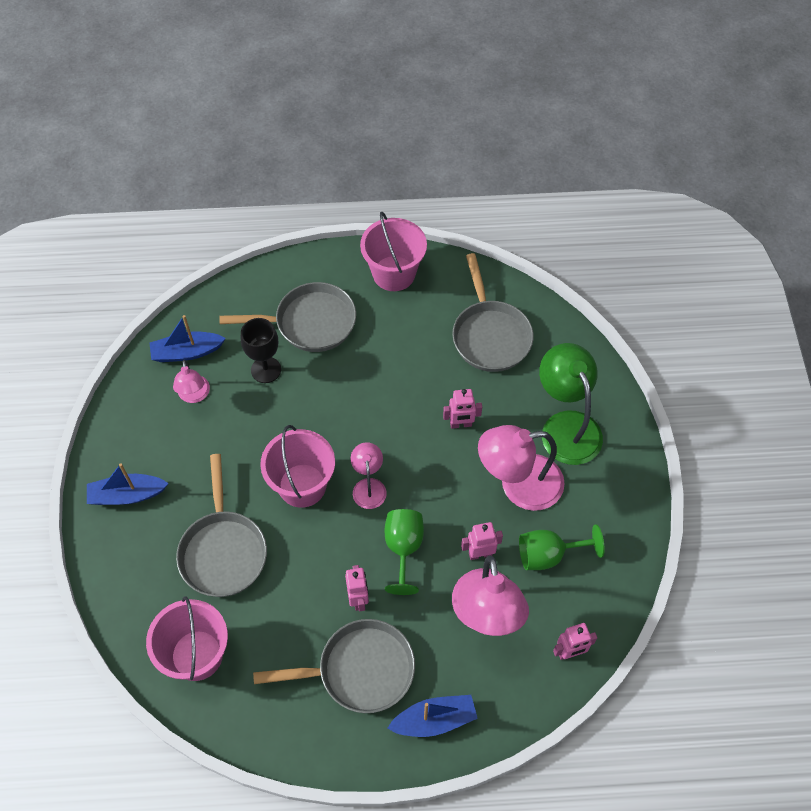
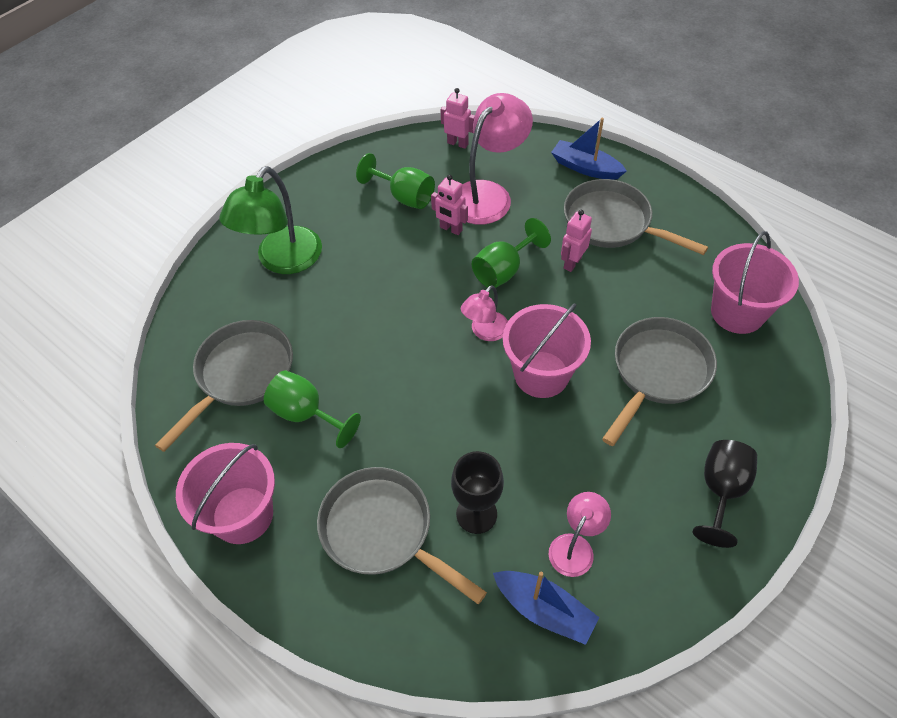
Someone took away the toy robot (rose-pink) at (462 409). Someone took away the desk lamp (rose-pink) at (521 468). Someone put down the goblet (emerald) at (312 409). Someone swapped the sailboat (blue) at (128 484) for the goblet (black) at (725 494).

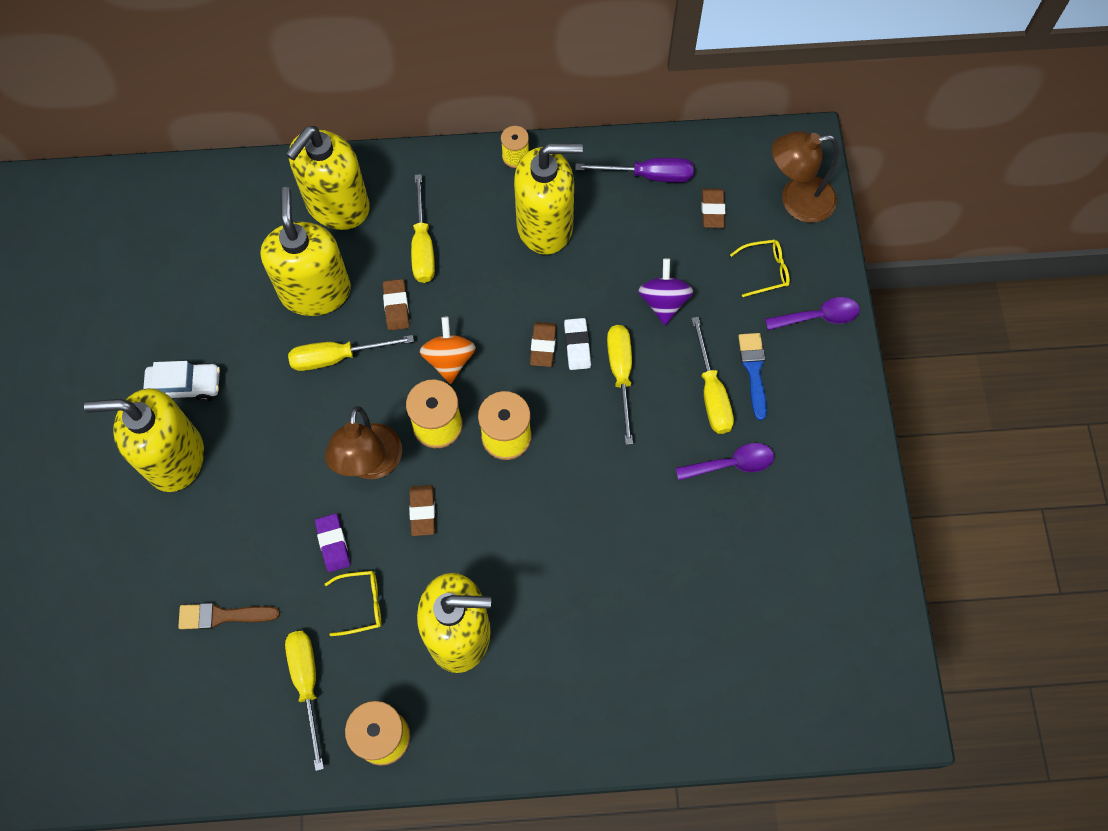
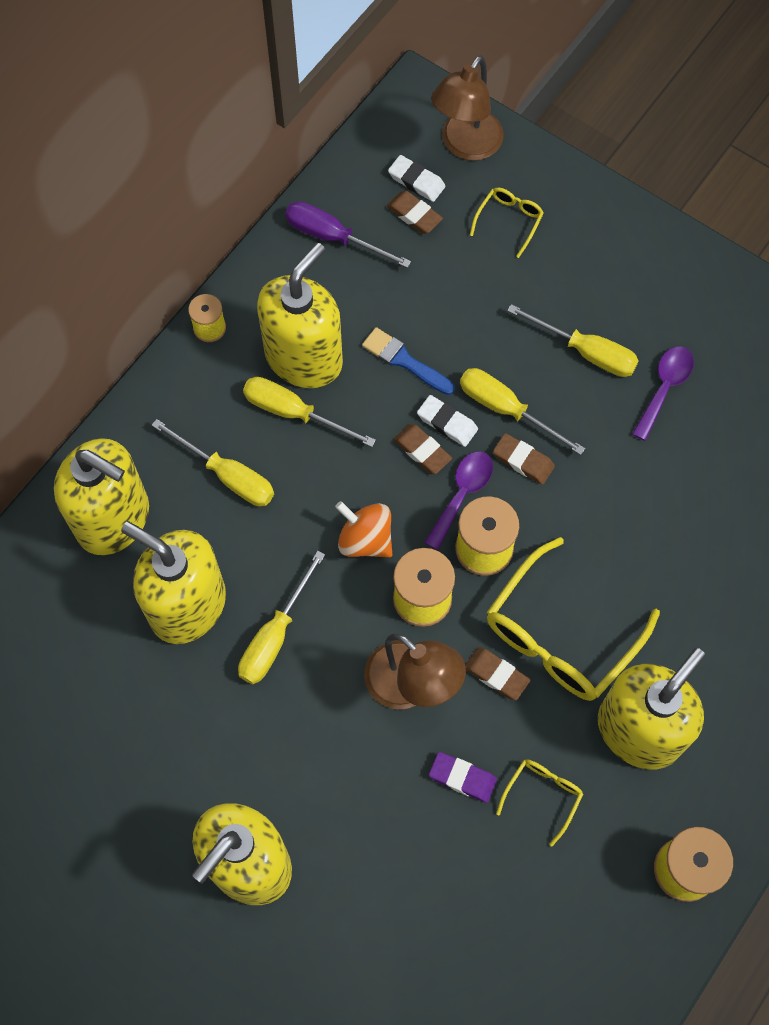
Someone took away the car (snow-white) at (181 381). Someone took away the brush (russet) at (229 616). Someone took away the toy top (violet) at (665 291). Someone put down the gum eraser (snow-white) at (416 178). Someone put down the spectacles (yellow) at (573 619). Someone carried the flat screwdriver (yellow) from (304 701) to (309 412). Someone carried the gum eraser (russet) from (396 304) to (524 459). Someone carried the brush (blue) from (752 377) to (408 361). Someone carried the teaspoon (violet) from (812 313) to (458 500). Someone rotated the pump bottle (yellow) at (328 178) by 45 degrees counterclockwise. Someone rotated the flat screwdriver (violet) at (634 170) by 105 degrees counterclockwise.

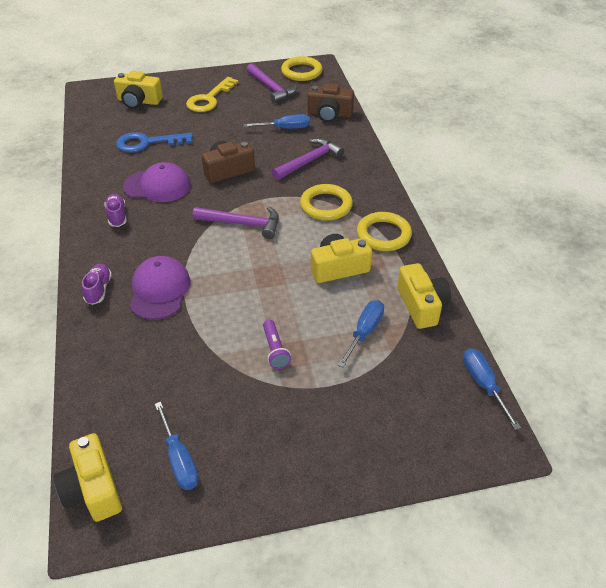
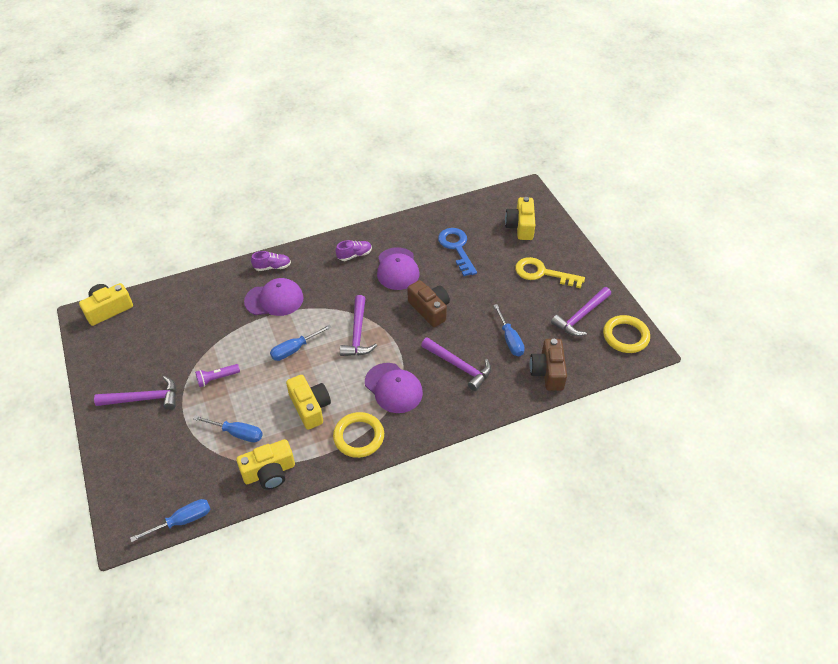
Someone put down the claw hammer (violet) at (135 393). Someone carried the flat screwdriver (blue) from (177 446) to (301 342). Someone swapped the torus (yellow) at (326 202) for the peaked cap (violet) at (394 388).

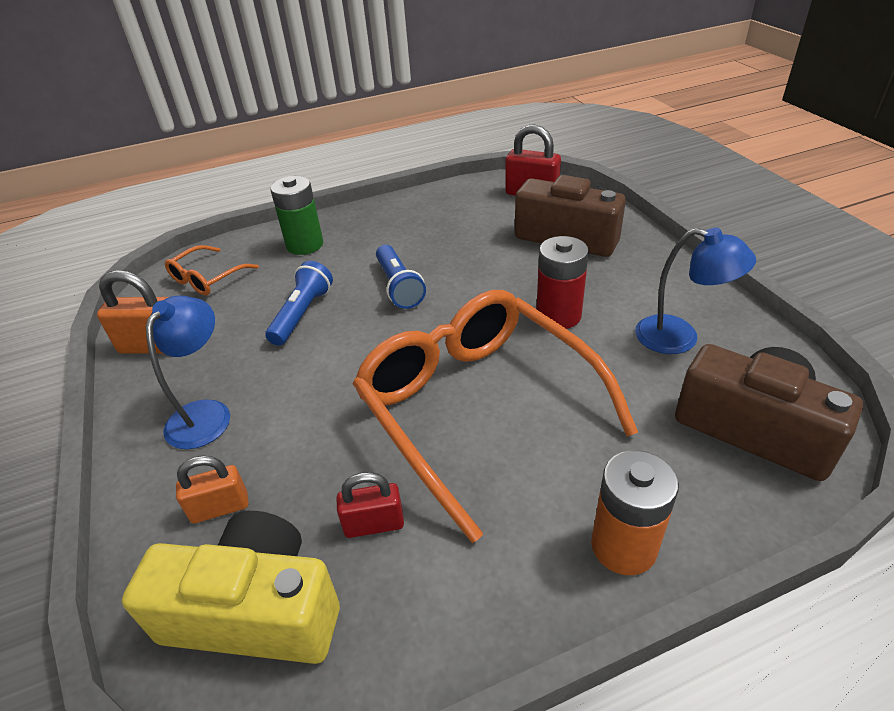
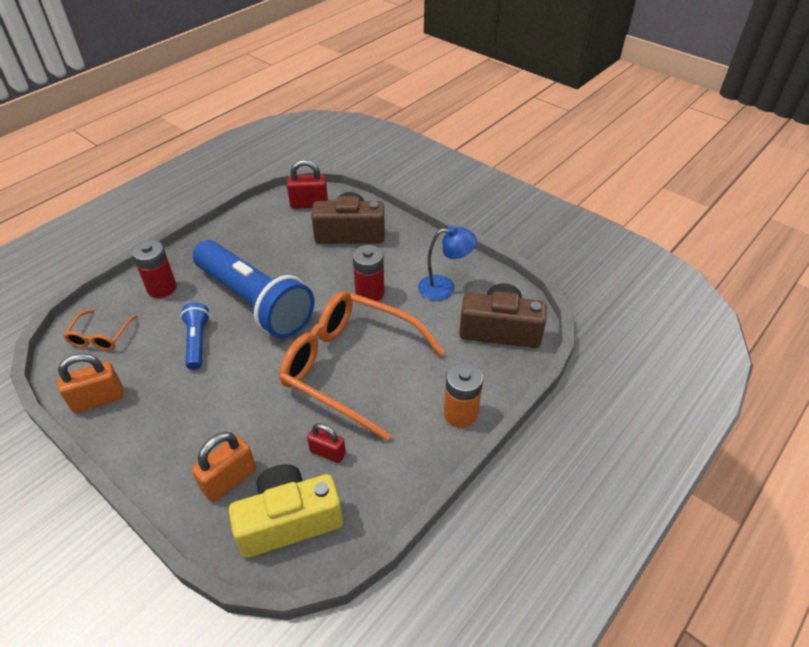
Someone took away the desk lamp (blue) at (188 372). Someone repainted the battery (emerald) at (296 215), which became the battery (red) at (154 269). Someone rotated the padlock (red) at (370 505) by 60 degrees clockwise. Someone scaled the padlock (orange) at (212 490) by 1.51. Someone scaled the torch (blue) at (401 277) by 2.23.

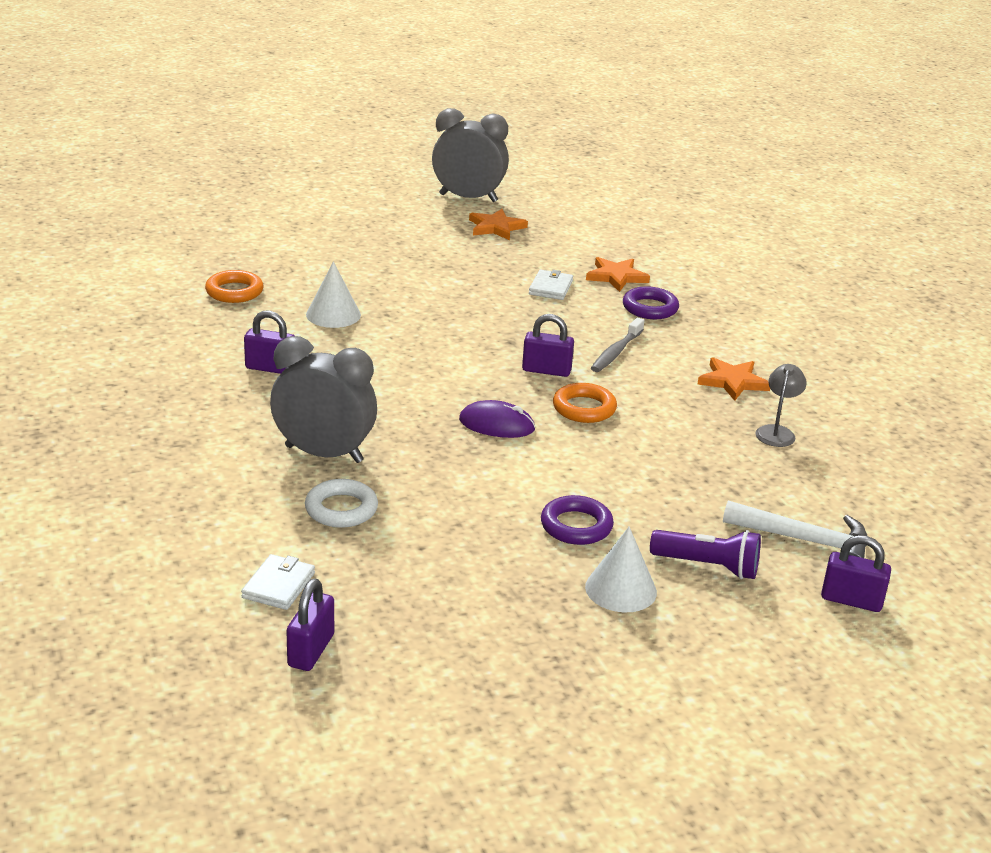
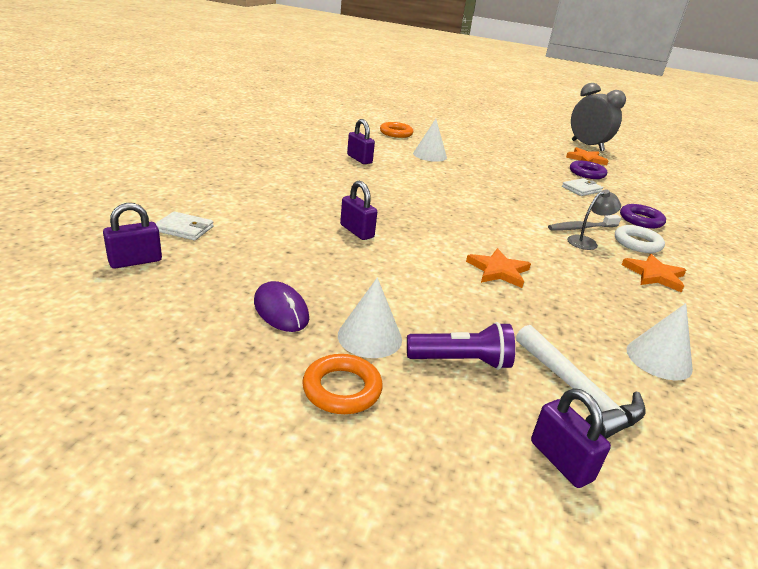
Someone took away the alarm clock (grey) at (323 399). Someone put down the solid cone (snow-white) at (659 341). Someone carried the torus (snow-white) from (341 503) to (640 239). Someone carried the mouse (violet) from (497 419) to (281 306). Someone carried the padlock (violet) from (548 345) to (358 210). Someone carried the torus (violet) from (577 520) to (588 170). Someone carried the torus (orange) from (585 403) to (342 384). Someone carried the star (orange) from (618 274) to (498 268). Someone carried the desk lamp (grey) from (781 405) to (594 219). Someone rotated the billfold (snow-white) at (278 582) by 45 degrees clockwise. Someone rotated the torch (violet) at (705 554) by 60 degrees counterclockwise.

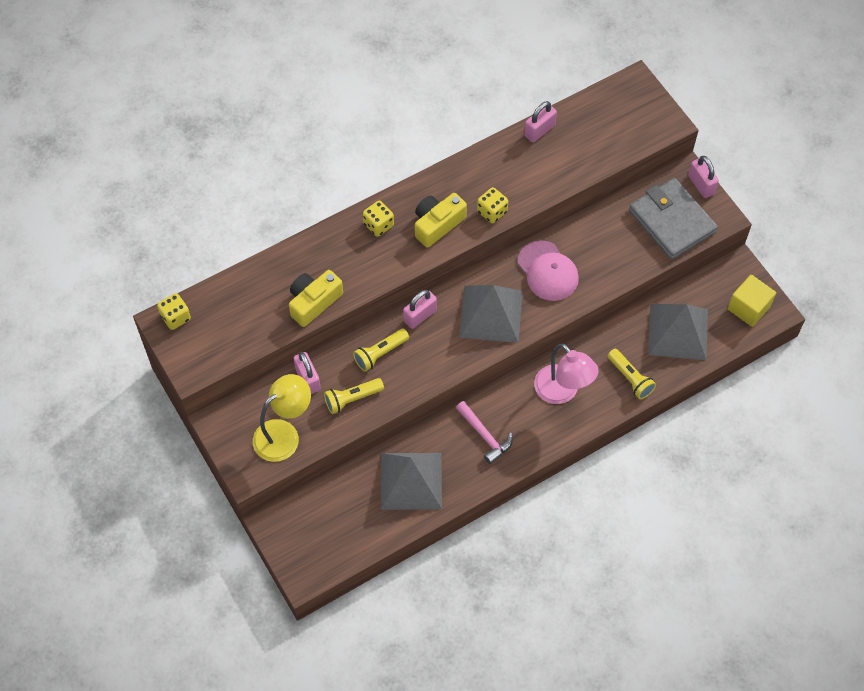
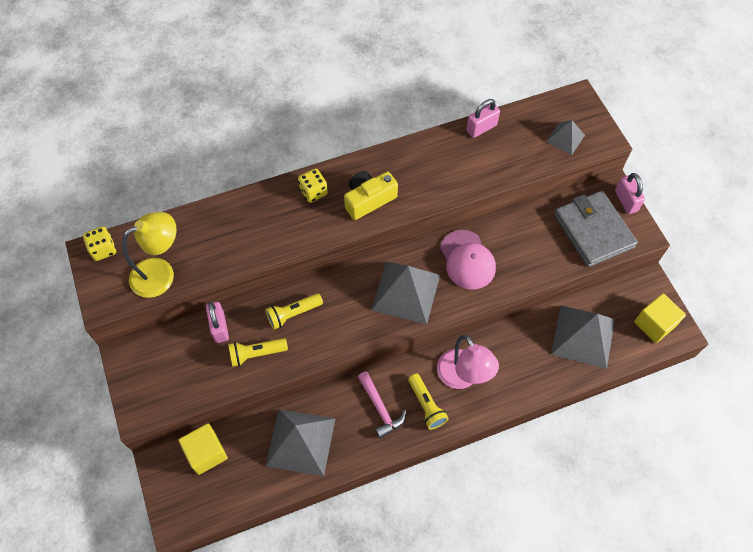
Someone took away the compact camera (yellow) at (316 298). Someone took away the padlock (rose-pink) at (420 309). Someone took away the die (yellow) at (492 205). Someone put down the solid cube (yellow) at (203 449). Someone put down the pyramid shape (grey) at (565 137). Someone carried the desk lamp (yellow) from (282 418) to (149 255). Someone carried the torch (yellow) from (632 374) to (428 402).

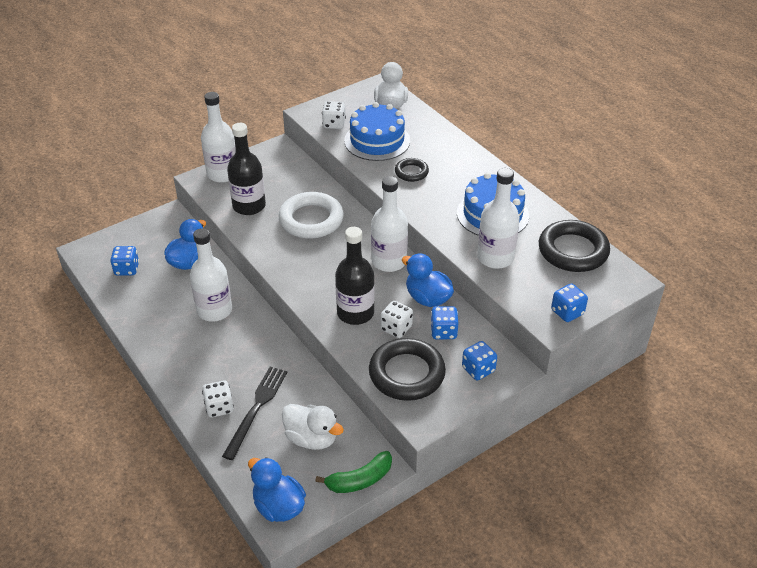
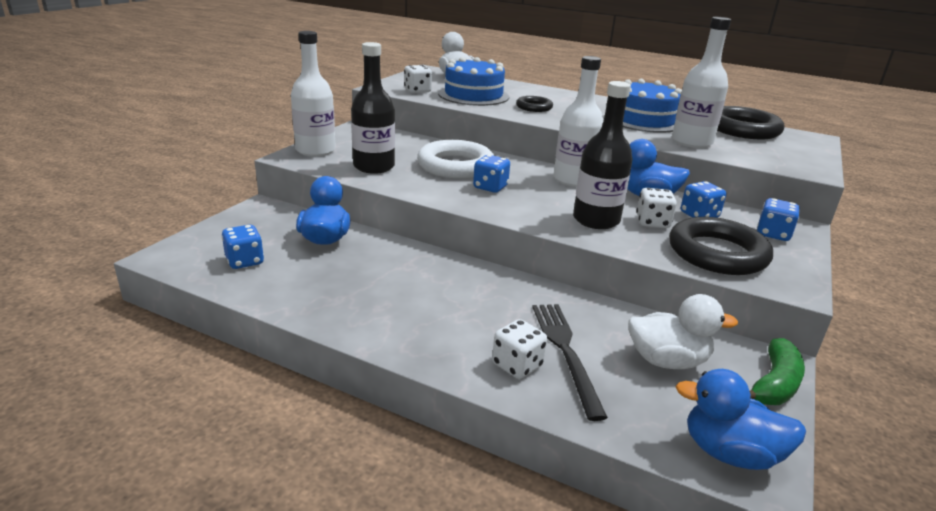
Someone took away the flask (snow-white) at (211 275). Someone carried the die (blue) from (569 303) to (491 174).

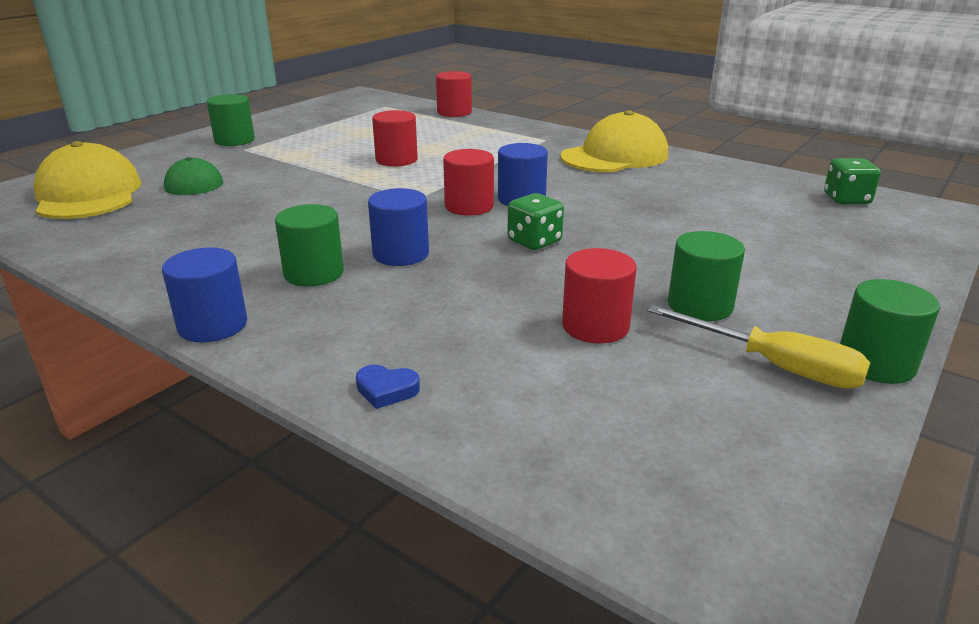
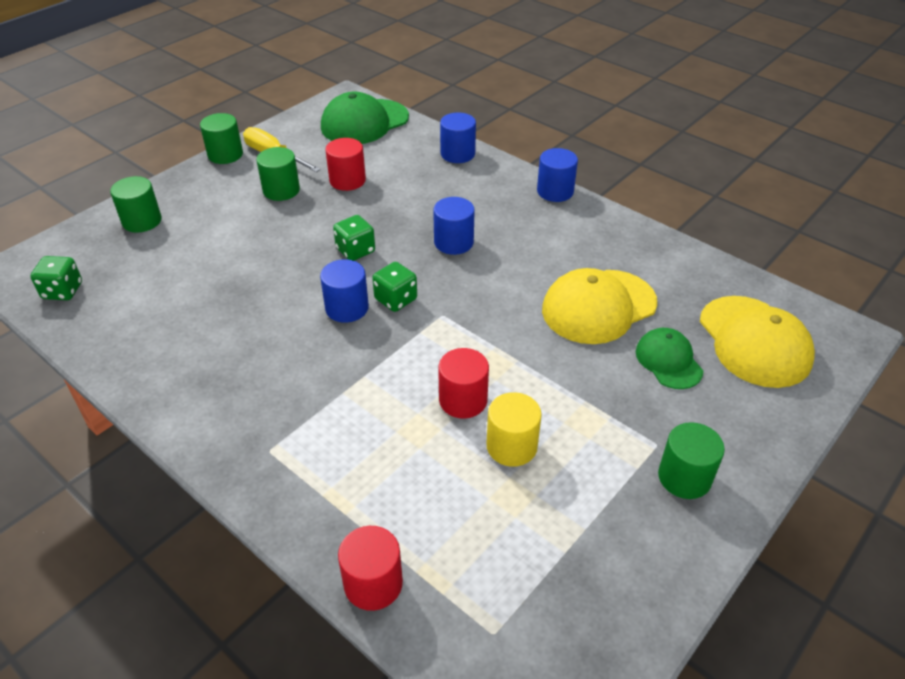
Someone put down the peaked cap (emerald) at (365 118). Someone put down the cylinder shape (yellow) at (514 429). Someone carried the cylinder shape (emerald) from (309 245) to (136 204). Someone carried the peaked cap (yellow) from (614 141) to (599 306). Someone swapped the love heart (blue) at (388 387) for the cylinder shape (blue) at (458 137). Someone swapped the cylinder shape (red) at (468 182) for the die (emerald) at (394 287).

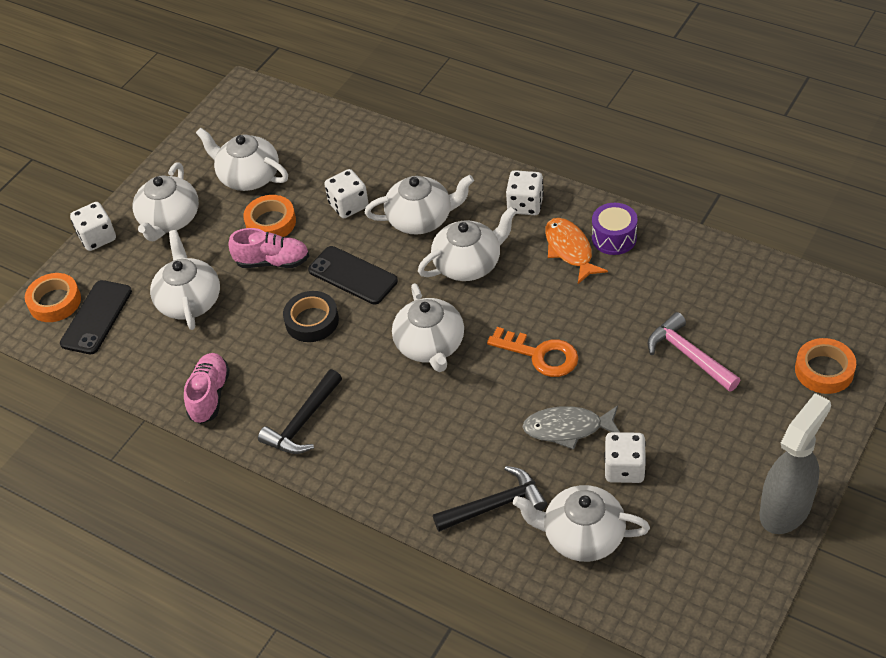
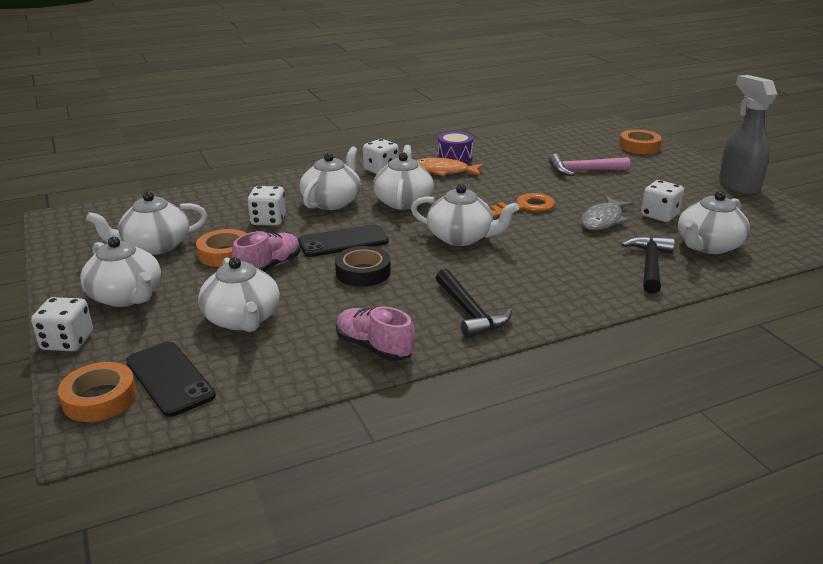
Someone rotated the china teapot (snow-white) at (185 280) by 135 degrees counterclockwise.

